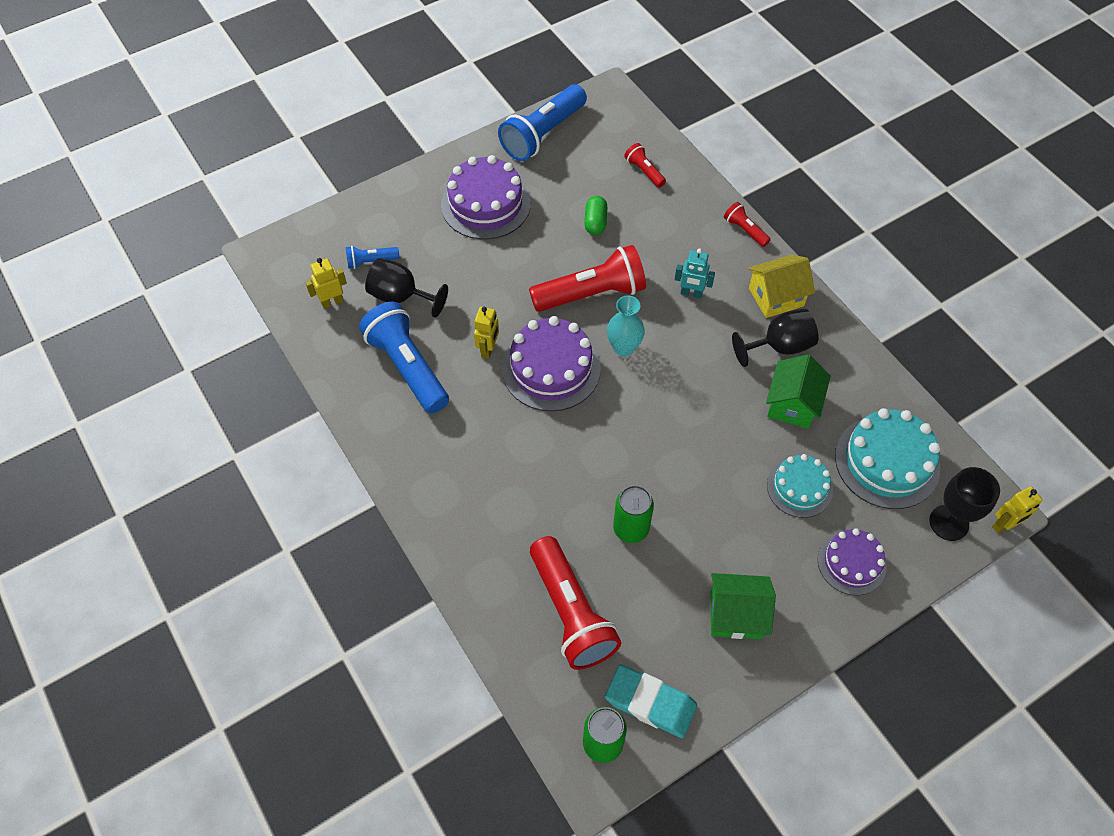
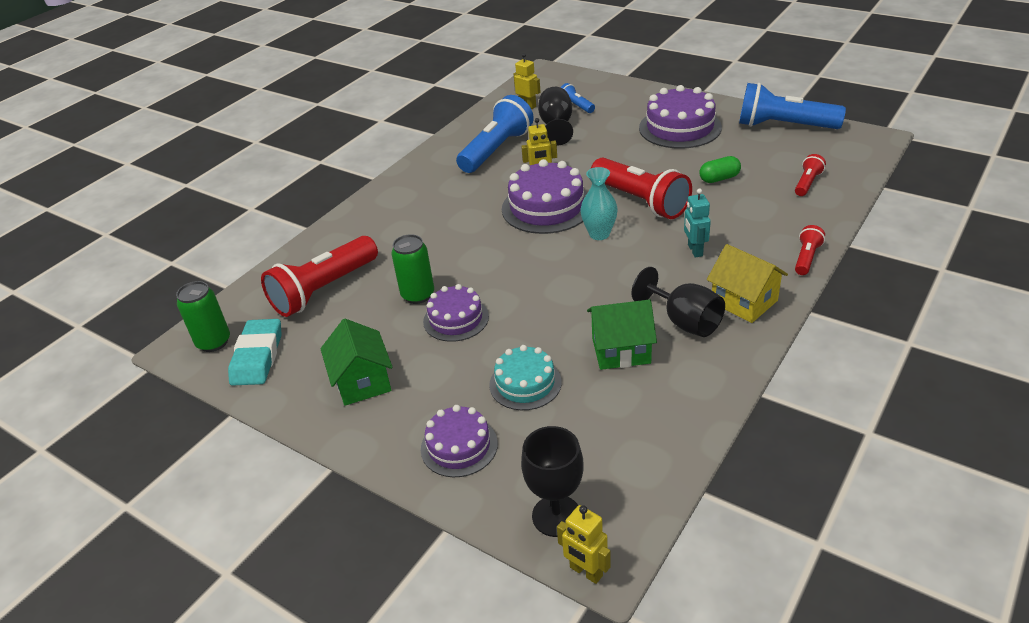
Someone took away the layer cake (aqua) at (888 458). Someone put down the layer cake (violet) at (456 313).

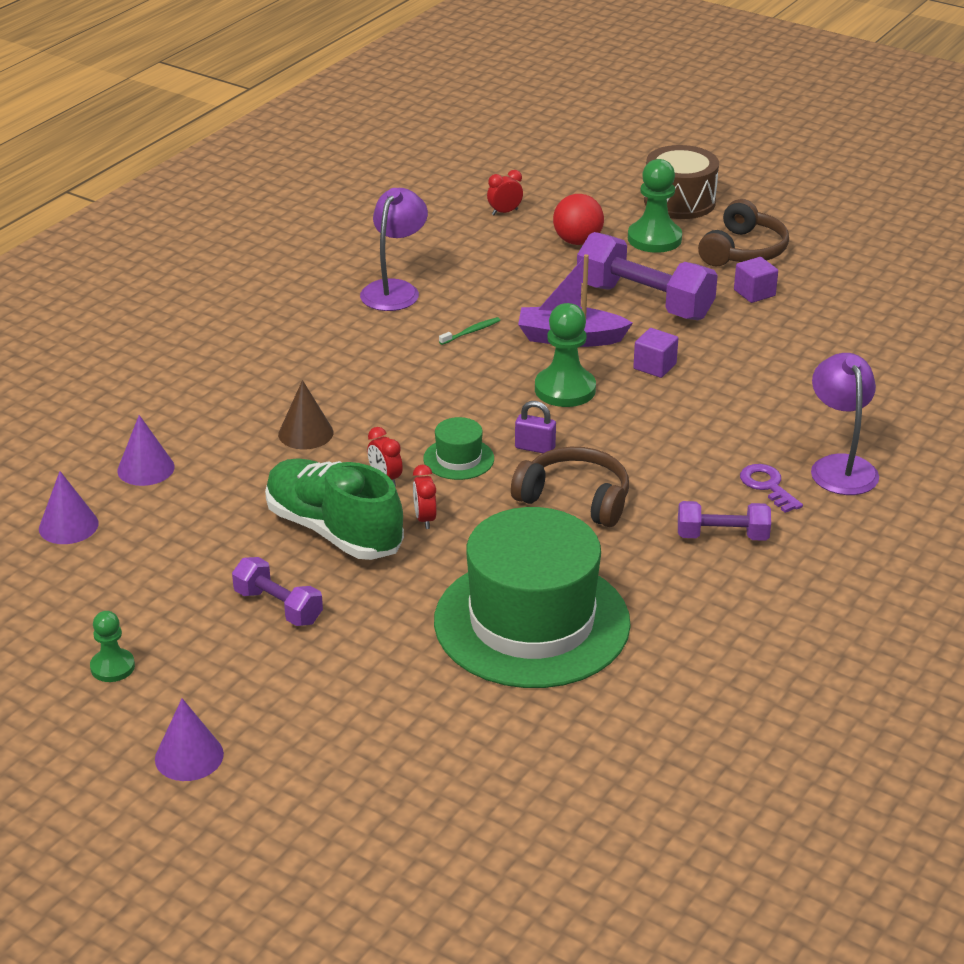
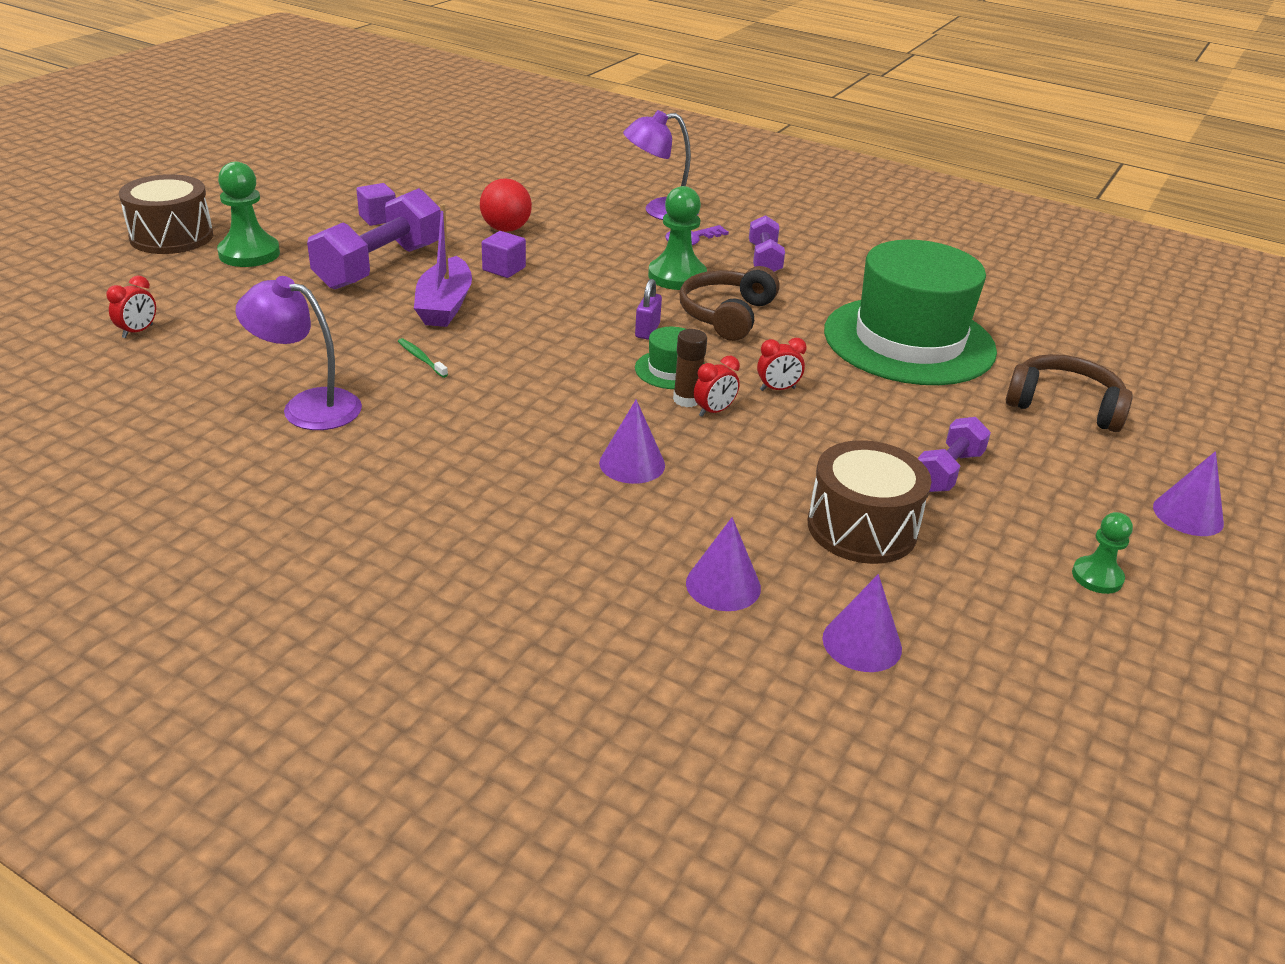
Someone took away the lace-up shoe (emerald) at (334 509). Someone put down the stick of glue (russet) at (690 368). Someone put down the toy drum (russet) at (869 502). Someone carried the chess pawn (emerald) from (565 355) to (677 238). Someone carried the ball (red) from (578 219) to (506 205). Someone carried the headset (russet) from (743 233) to (1069 393). Someone repainted the solid cone (russet) at (305 415), which became the solid cone (violet) at (632 442). Someone rotated the alarm clock (red) at (505 192) by 120 degrees counterclockwise.

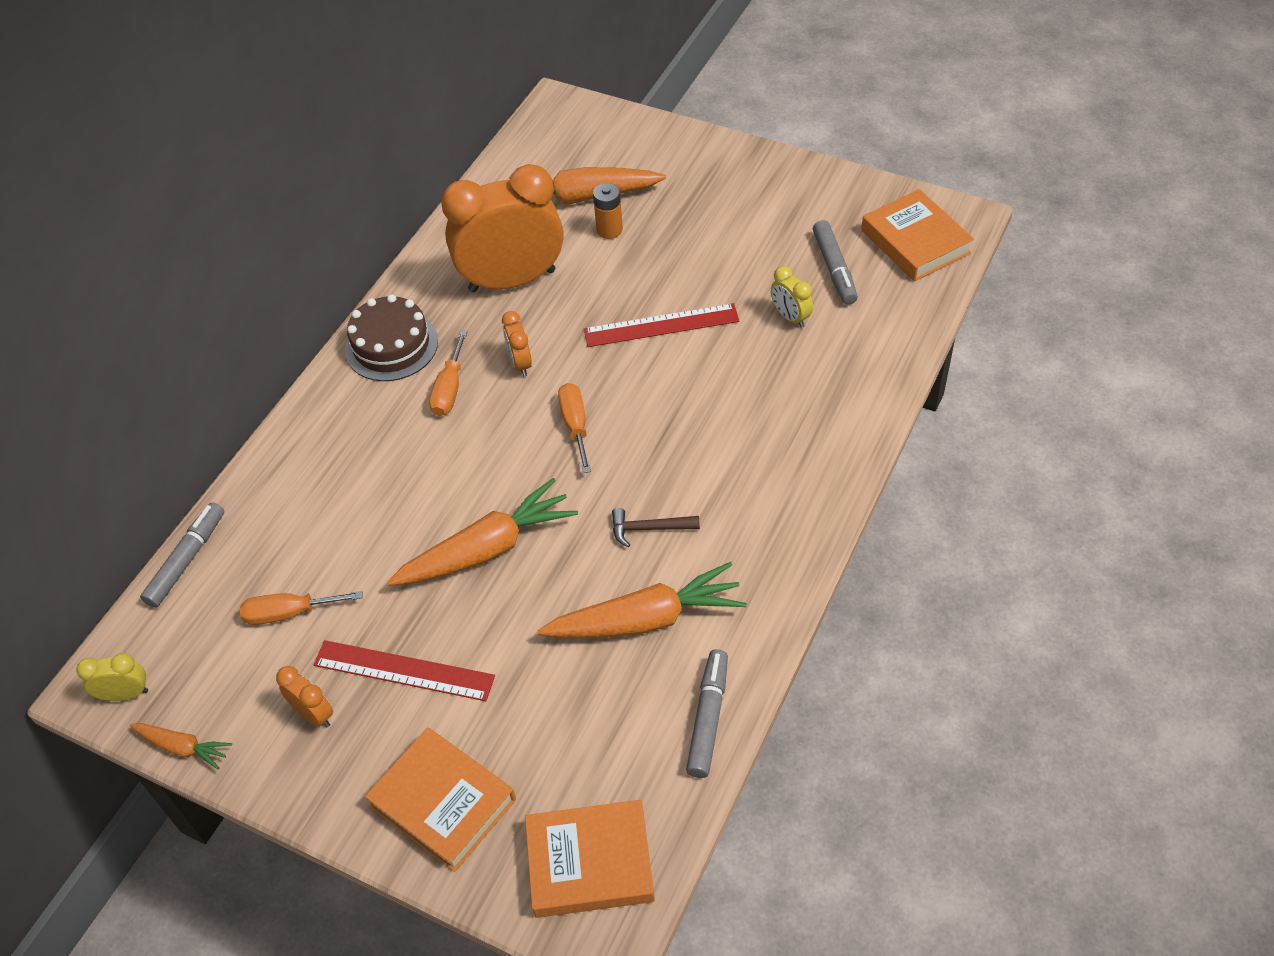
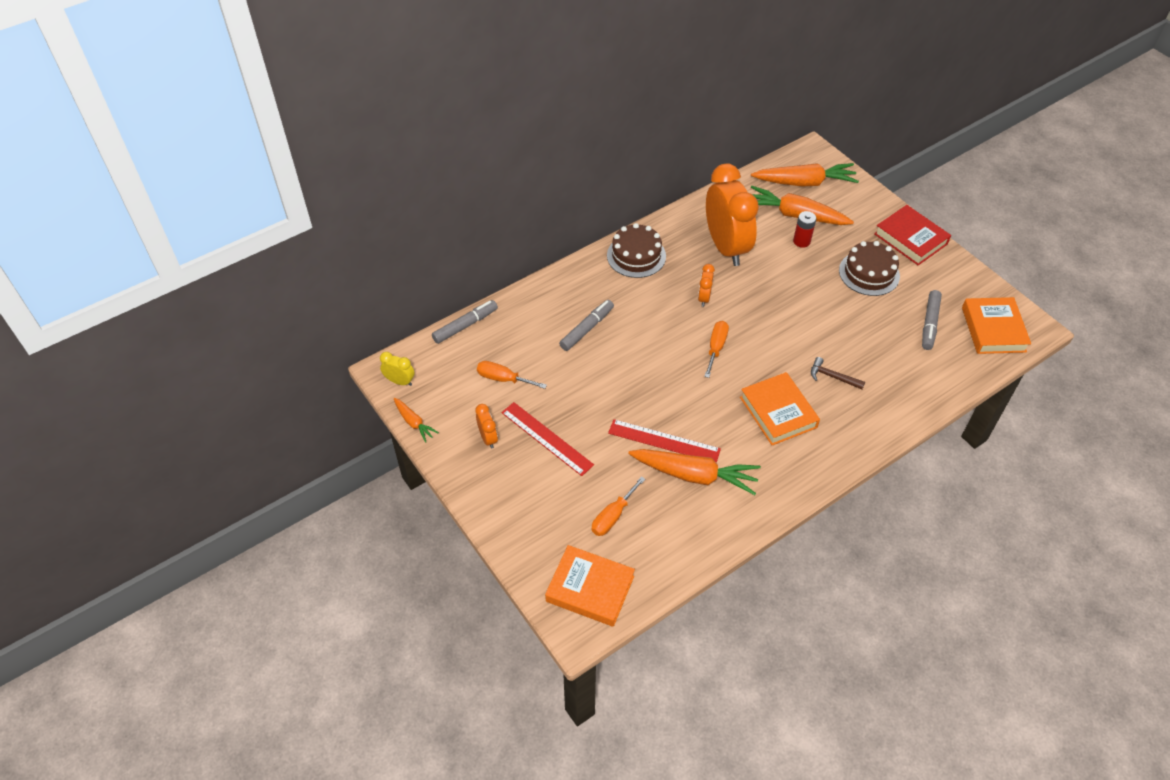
Someone took away the alarm clock (yellow) at (792 297). Someone put down the layer cake (russet) at (869 268). Someone put down the book (red) at (912 235). Someone carried the book (orange) from (440 800) to (780 409). Someone carried the carrot (orange) from (482 532) to (805 175). Someone carried the flat screwdriver (orange) from (448 373) to (618 506). Someone carried the straightedge (red) from (661 325) to (664 441). Someone carried the claw hammer (russet) from (656 527) to (838 373). Someone carried the marker pen (grey) from (707 713) to (586 325). Someone repainted the battery (orange) at (608 211), which became the battery (red) at (804 229). Someone rotated the alarm clock (orange) at (502 228) by 60 degrees clockwise.

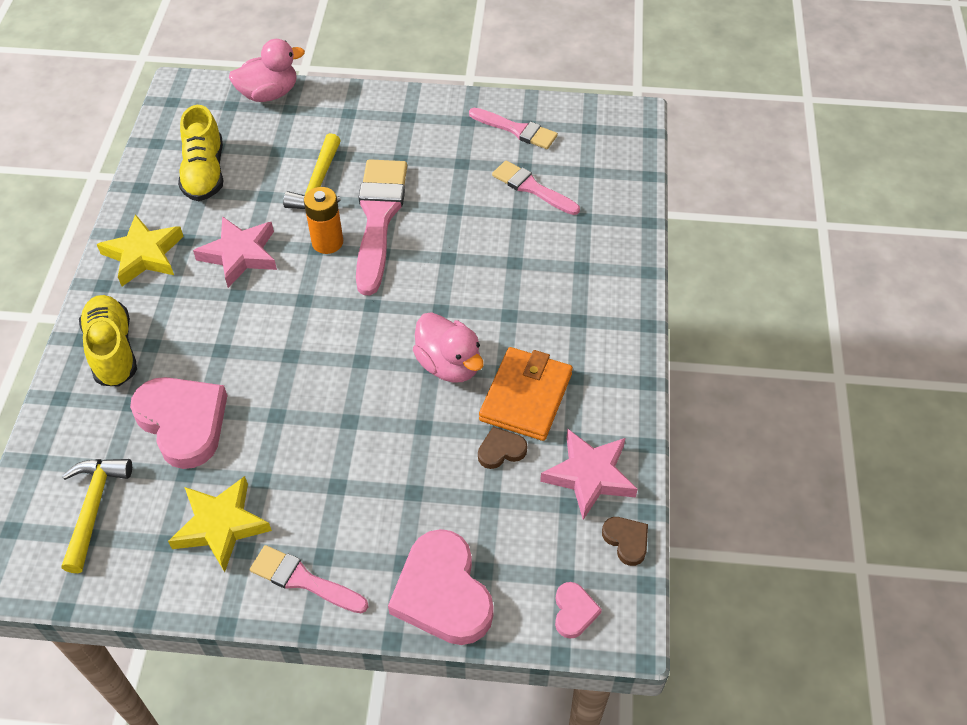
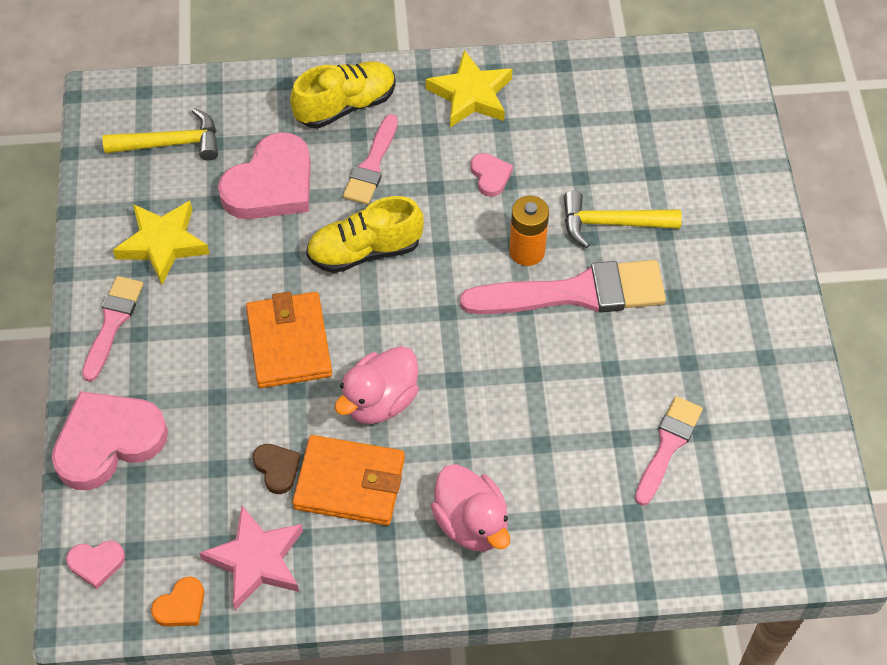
Someone put down the billfold (orange) at (289 340). Someone carried the lace-up shoe (yellow) from (200 153) to (365 234). Someone carried the toy duck (rose-pink) from (267 70) to (470 508). Someone carried the brush (rose-pink) from (513 128) to (370 159). Someone swapped the star (rose-pink) at (235 252) for the love heart (rose-pink) at (492 175). Someone repainted the love heart (russet) at (625 541), which became the love heart (orange) at (177 602).

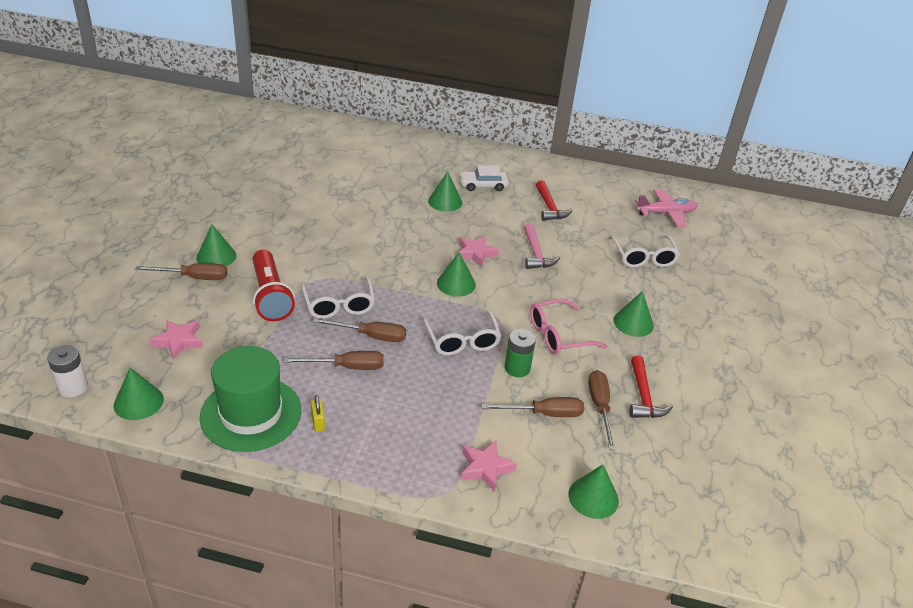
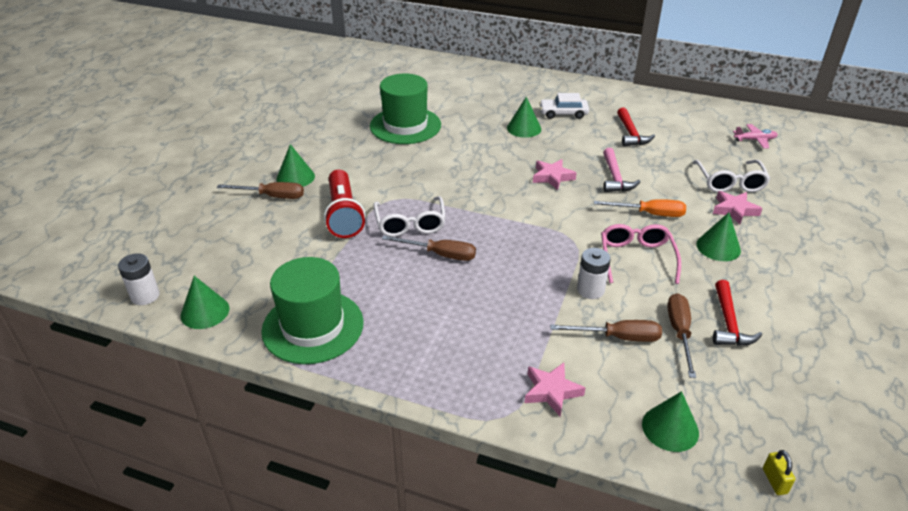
Someone took away the flat screwdriver (russet) at (334 360). Someone took away the spectacles (snow-white) at (462 332). Someone took away the solid cone (emerald) at (456 274). Someone put down the top hat (emerald) at (405 109). Someone put down the flat screwdriver (orange) at (640 208). Someone carried the star (rose-pink) from (176 340) to (738 208). Someone carried the padlock (yellow) from (318 413) to (779 472). Someone repainted the battery (emerald) at (520 353), which became the battery (snow-white) at (594 273). Someone rotated the spectacles (rose-pink) at (569 327) by 105 degrees clockwise. Someone scaled the toy plane (rose-pink) at (666 208) by 0.66.

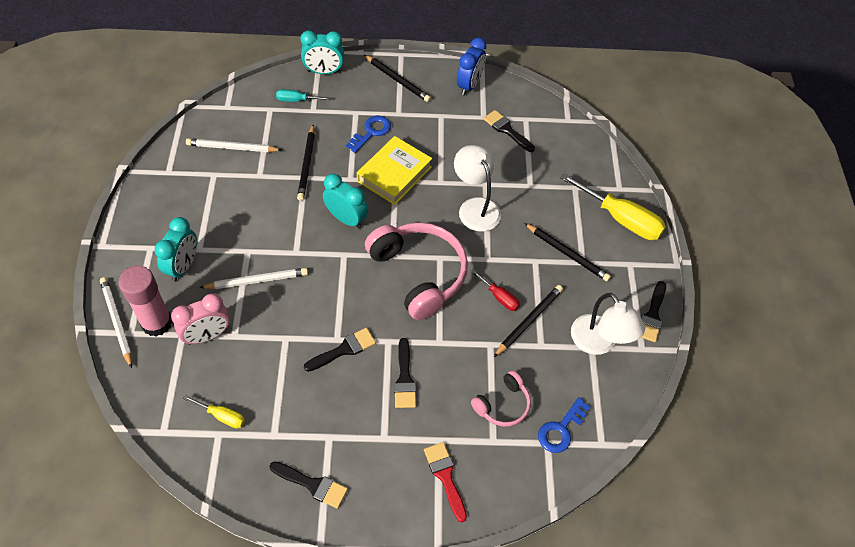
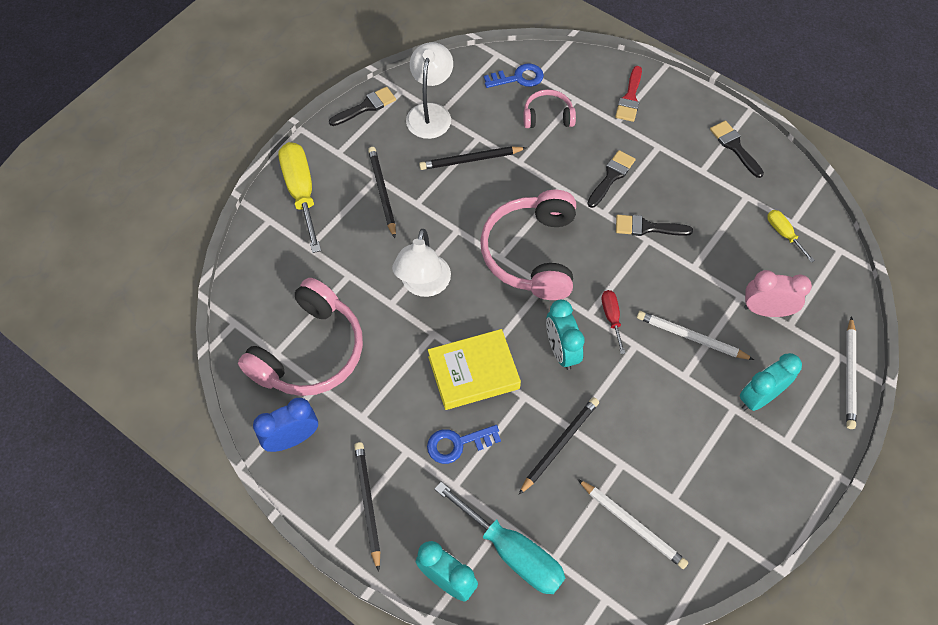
Someone took away the stick of glue (rose-pink) at (145 301). Someone carried the flat screwdriver (red) from (495 290) to (613 322). Someone swapped the brush (black) at (509 131) for the headset (rose-pink) at (300 337). Someone scaled the flat screwdriver (aqua) at (303 95) by 2.00.

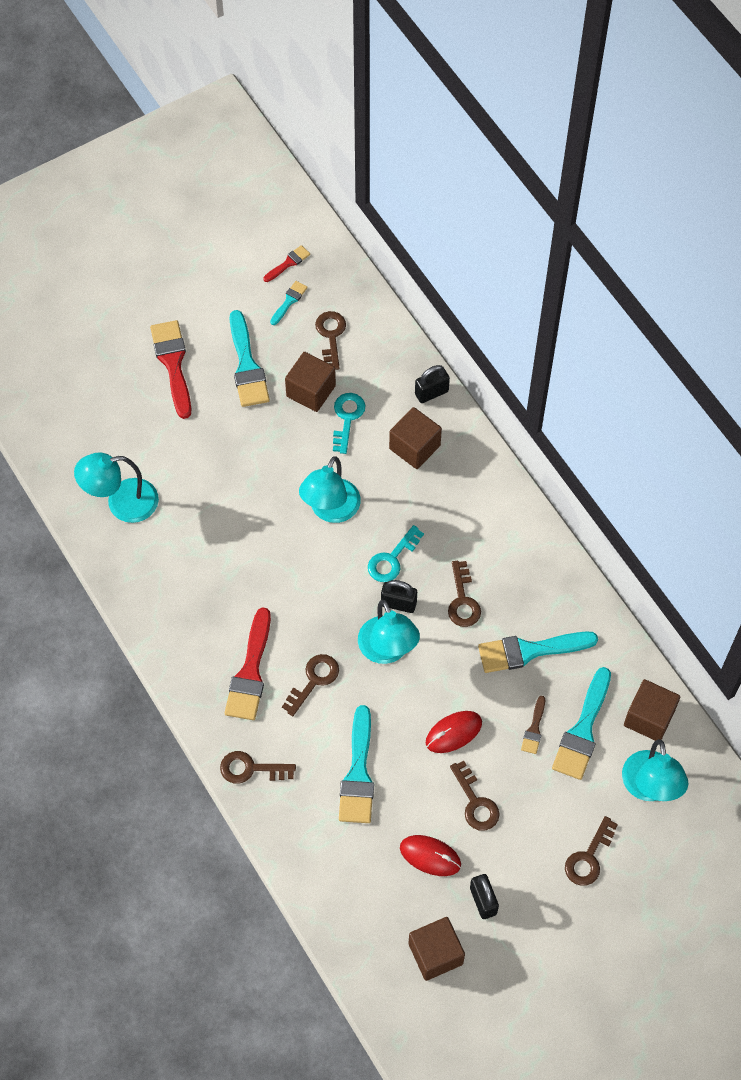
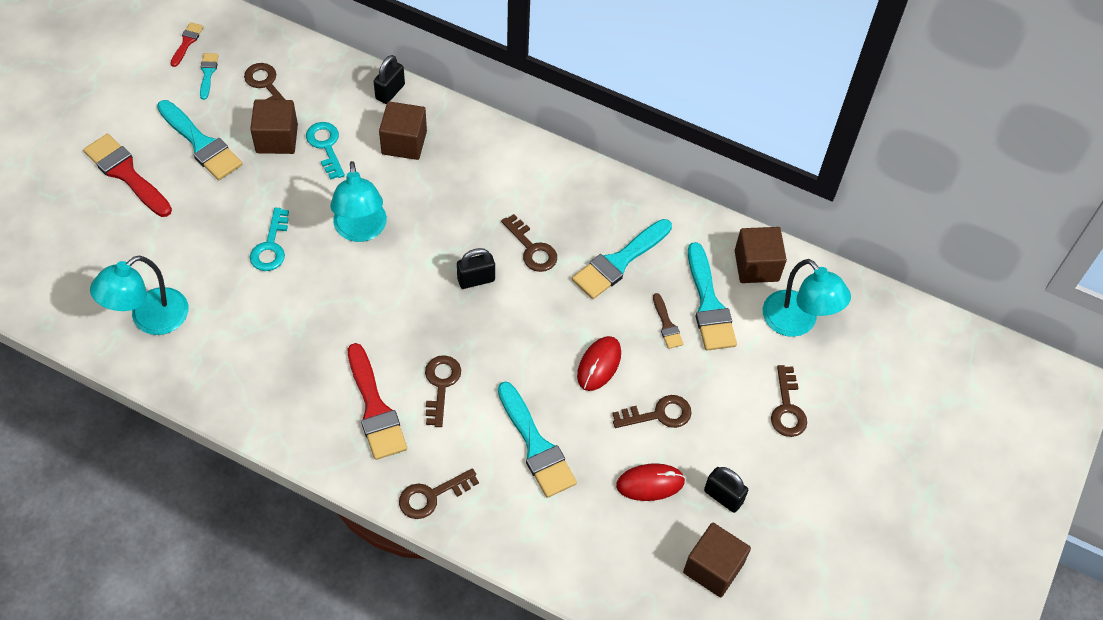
Someone took away the desk lamp (aqua) at (389 632). Someone carried the key (aqua) from (396 553) to (269 239). Someone rotated the key (russet) at (475 796) by 45 degrees counterclockwise.

